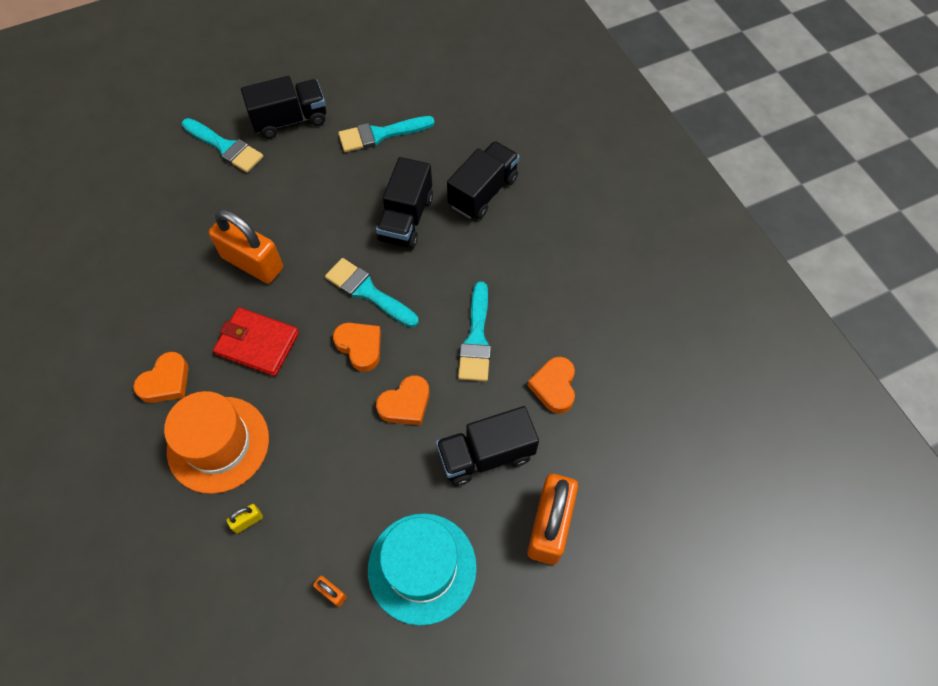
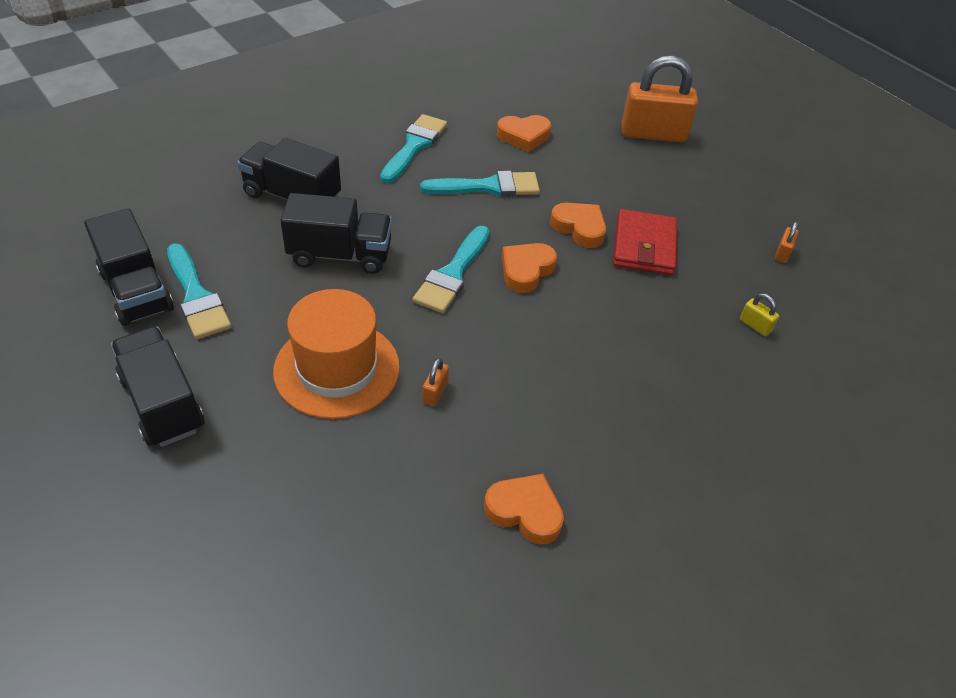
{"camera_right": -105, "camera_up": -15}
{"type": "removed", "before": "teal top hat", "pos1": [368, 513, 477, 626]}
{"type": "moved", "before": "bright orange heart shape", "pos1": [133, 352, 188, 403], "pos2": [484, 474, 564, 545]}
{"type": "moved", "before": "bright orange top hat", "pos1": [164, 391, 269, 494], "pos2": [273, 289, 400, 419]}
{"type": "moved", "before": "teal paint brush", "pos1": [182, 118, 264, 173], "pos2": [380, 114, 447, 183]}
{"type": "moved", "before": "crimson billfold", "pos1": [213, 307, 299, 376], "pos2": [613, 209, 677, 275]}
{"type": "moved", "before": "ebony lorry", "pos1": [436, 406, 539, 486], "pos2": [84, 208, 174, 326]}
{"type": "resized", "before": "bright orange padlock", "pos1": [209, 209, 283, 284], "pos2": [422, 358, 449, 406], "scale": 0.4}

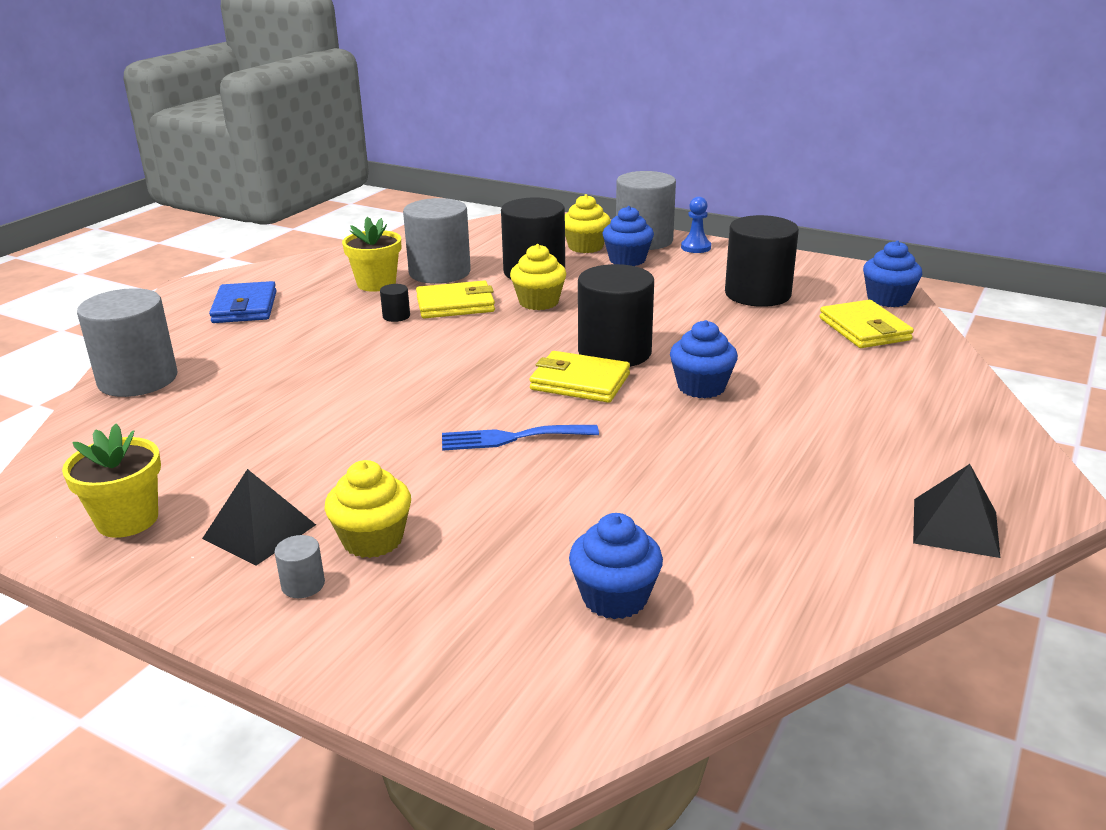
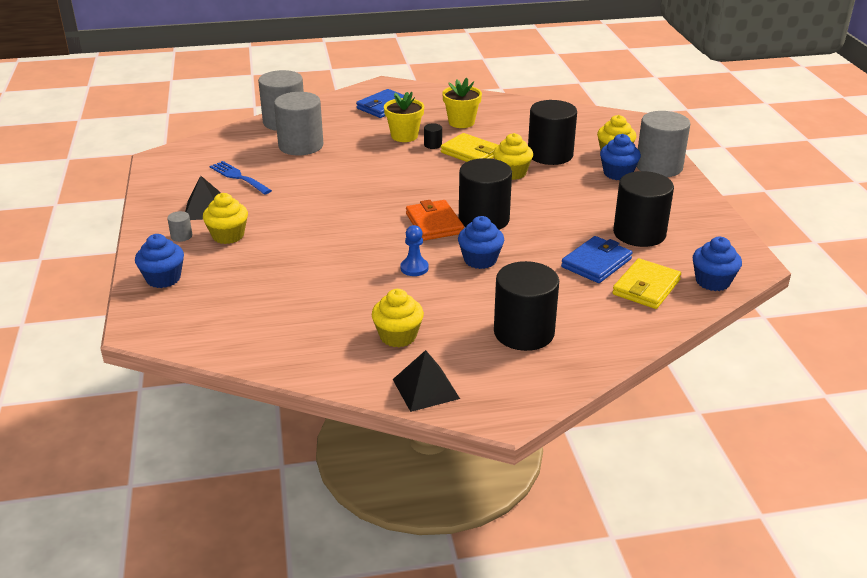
{"camera_right": 50, "camera_up": 5}
{"type": "added", "after": "bright yellow fairy cake", "pos2": [372, 289, 424, 347]}
{"type": "added", "after": "ebony solid cylinder", "pos2": [494, 261, 559, 351]}
{"type": "added", "after": "cobalt billfold", "pos2": [561, 236, 632, 283]}
{"type": "moved", "before": "bright yellow plant pot", "pos1": [62, 423, 161, 538], "pos2": [384, 92, 424, 142]}
{"type": "moved", "before": "ash-grey solid cylinder", "pos1": [403, 198, 471, 284], "pos2": [274, 92, 323, 155]}
{"type": "moved", "before": "cobalt table fork", "pos1": [442, 425, 599, 451], "pos2": [210, 161, 272, 195]}
{"type": "moved", "before": "cobalt fairy cake", "pos1": [569, 513, 663, 619], "pos2": [135, 234, 184, 288]}
{"type": "moved", "before": "cobalt pawn", "pos1": [681, 197, 711, 253], "pos2": [401, 225, 429, 276]}
{"type": "recoloured", "before": "bright yellow billfold", "after": "bright orange billfold", "pos1": [529, 351, 630, 403], "pos2": [406, 200, 464, 241]}

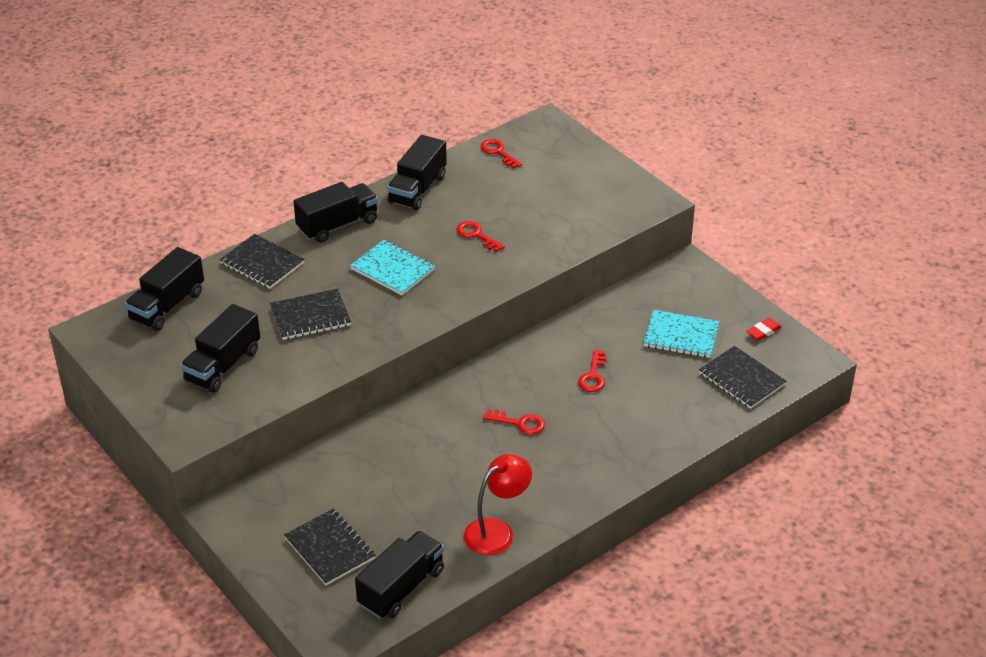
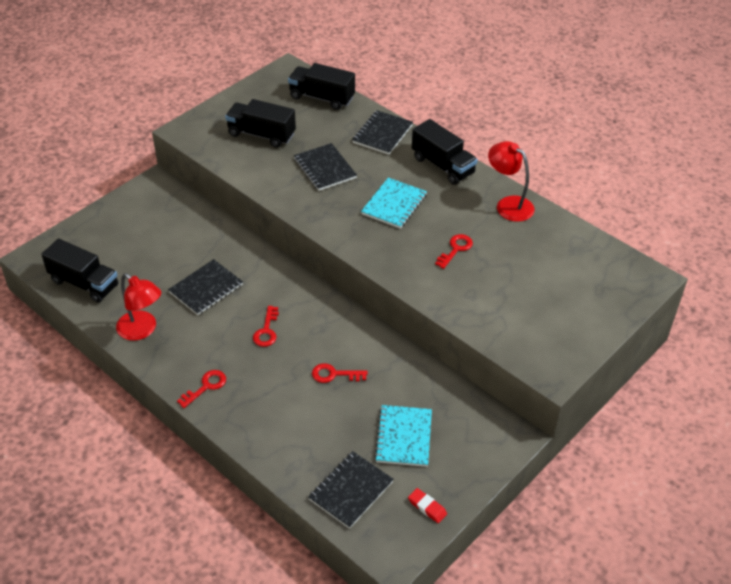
{"camera_right": 80, "camera_up": 5}
{"type": "moved", "before": "ebony exercise book", "pos1": [284, 509, 375, 585], "pos2": [168, 259, 243, 315]}
{"type": "moved", "before": "crimson door key", "pos1": [481, 139, 522, 169], "pos2": [177, 370, 226, 408]}
{"type": "replaced", "before": "ebony lorry", "after": "crimson desk lamp", "pos1": [387, 135, 447, 211], "pos2": [488, 141, 535, 222]}

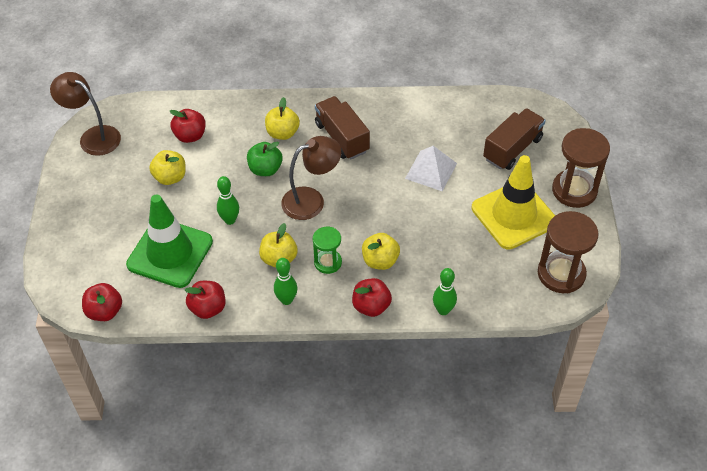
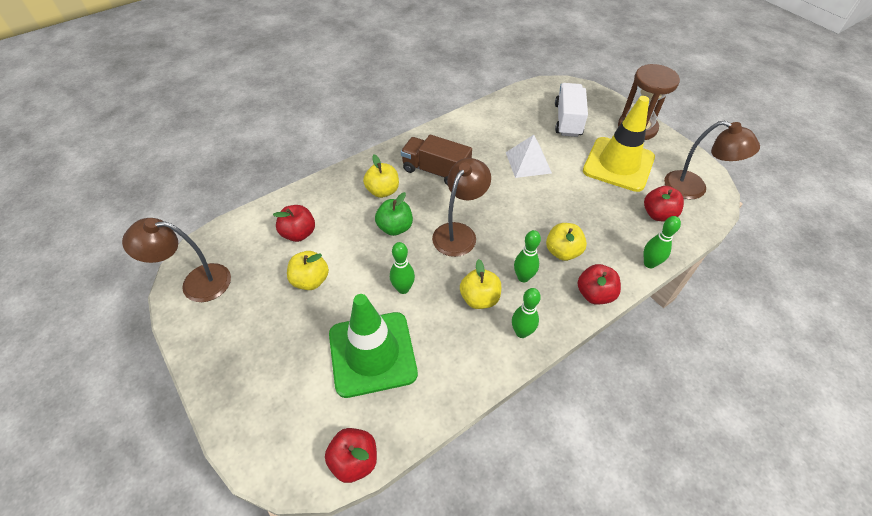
{"camera_right": -35, "camera_up": 0}
{"type": "moved", "before": "crimson apple fruit", "pos1": [185, 281, 226, 319], "pos2": [644, 186, 684, 222]}
{"type": "replaced", "before": "leaf-green hourglass", "after": "leaf-green skittle", "pos1": [313, 227, 342, 274], "pos2": [514, 230, 541, 282]}
{"type": "replaced", "before": "russet hourglass", "after": "russet desk lamp", "pos1": [538, 211, 598, 293], "pos2": [664, 121, 760, 199]}
{"type": "recoloured", "before": "russet lorry", "after": "white lorry", "pos1": [483, 108, 546, 170], "pos2": [555, 83, 588, 137]}

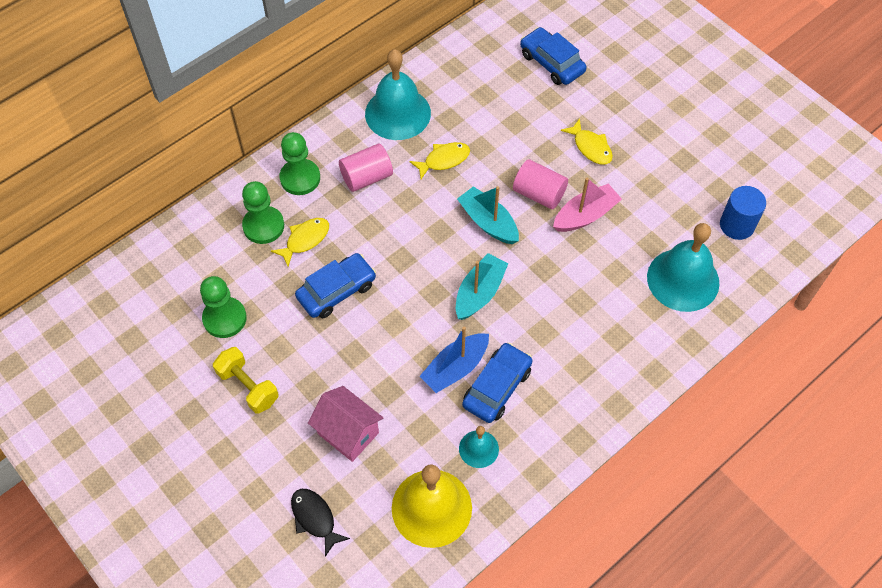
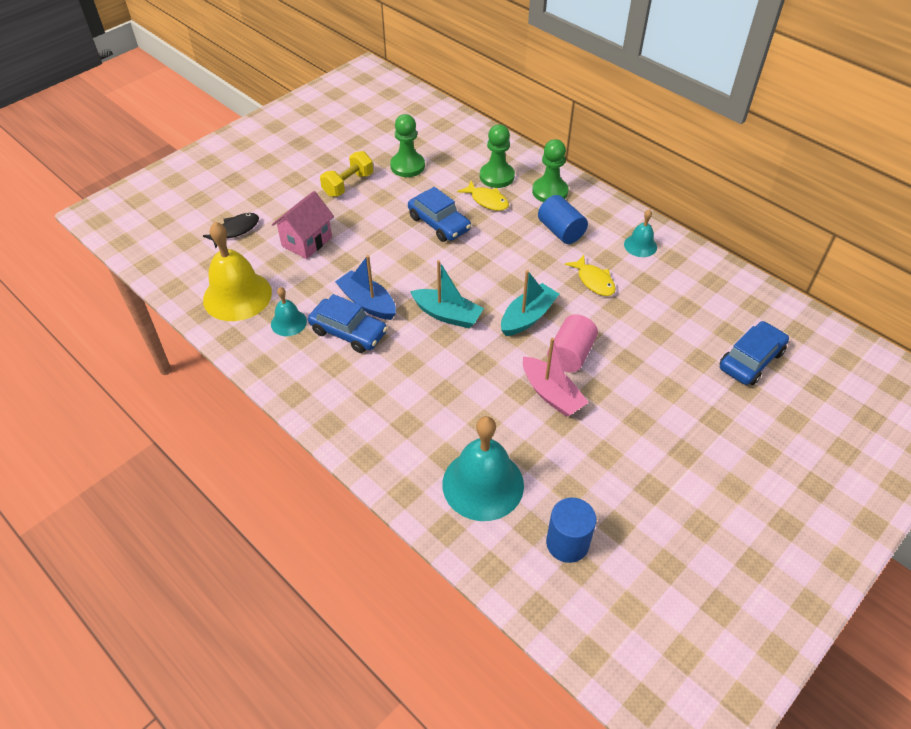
{"camera_right": 85, "camera_up": -10}
{"type": "removed", "before": "bright yellow fish figure", "pos1": [561, 118, 613, 165]}
{"type": "recoloured", "before": "rose-pink solid cylinder", "after": "cobalt solid cylinder", "pos1": [339, 144, 393, 192], "pos2": [538, 195, 588, 244]}
{"type": "resized", "before": "teal bell", "pos1": [365, 49, 431, 140], "pos2": [624, 209, 657, 257], "scale": 0.51}

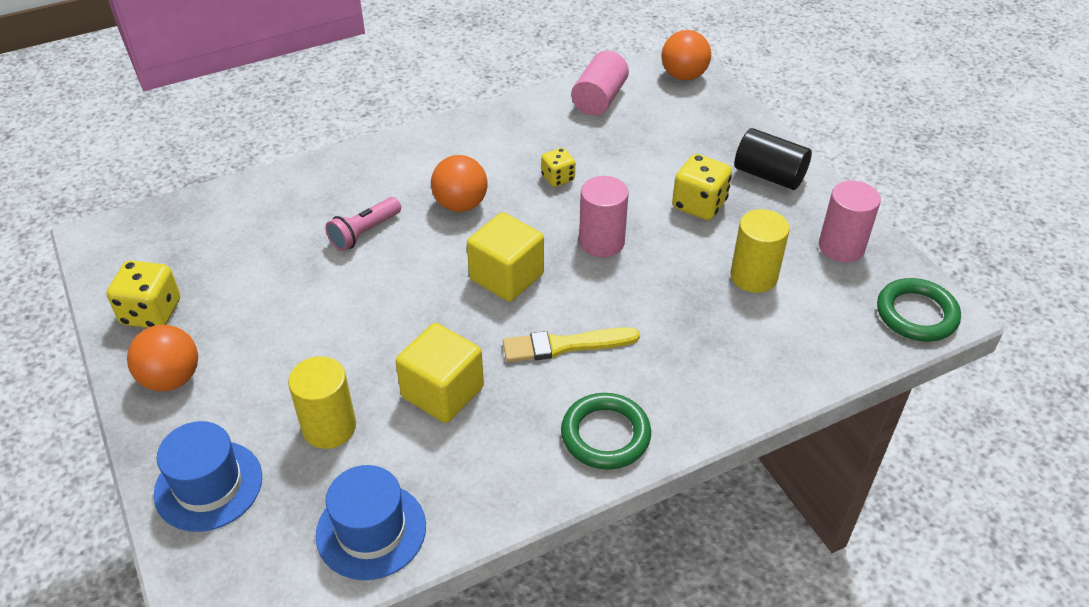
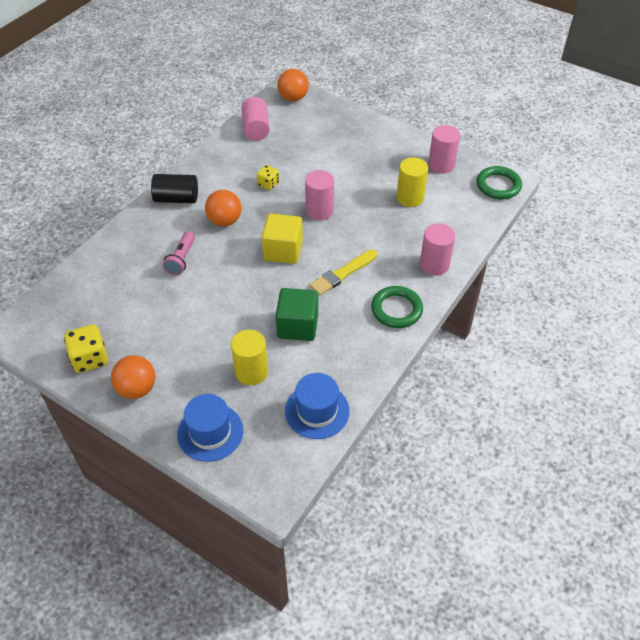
{"camera_right": -30, "camera_up": 5}
{"type": "removed", "before": "bright yellow dice", "pos1": [672, 154, 732, 220]}
{"type": "added", "after": "rose-pink solid cylinder", "pos2": [420, 223, 455, 276]}
{"type": "moved", "before": "ebony solid cylinder", "pos1": [734, 128, 812, 190], "pos2": [151, 174, 198, 203]}
{"type": "recoloured", "before": "bright yellow cube", "after": "leaf-green cube", "pos1": [395, 323, 484, 423], "pos2": [276, 288, 318, 341]}

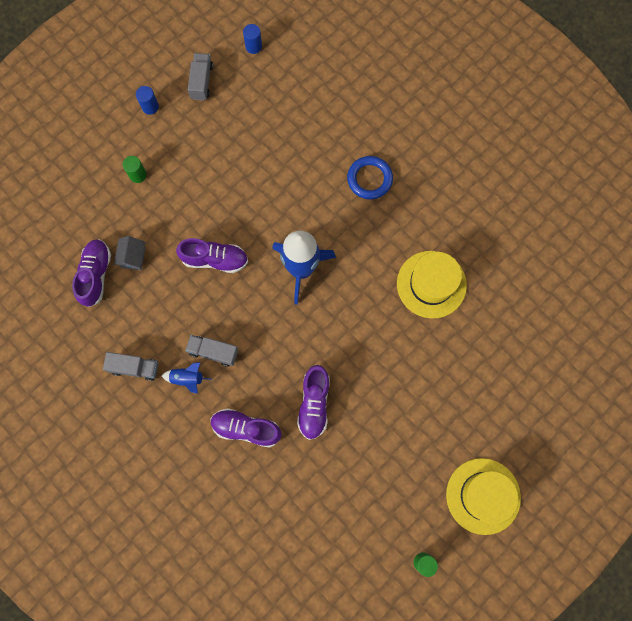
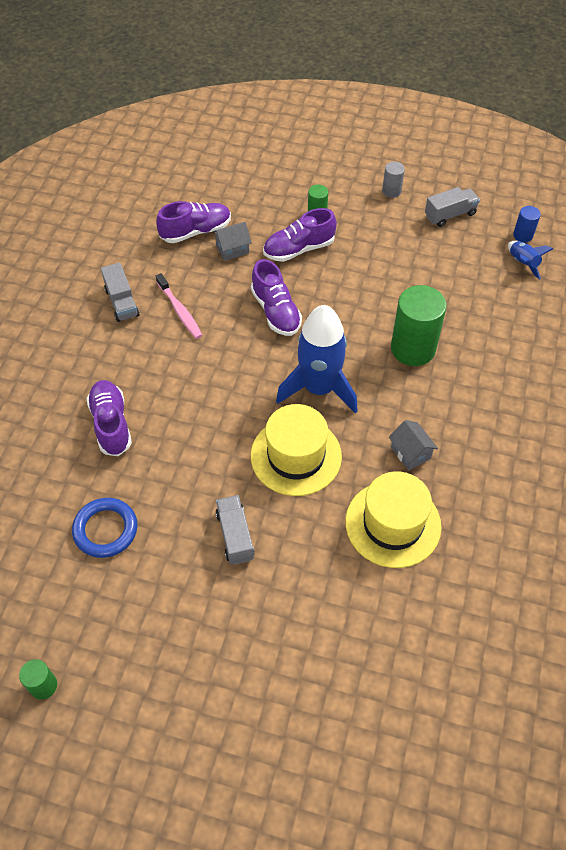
{"camera_right": 60, "camera_up": -20}
{"type": "added", "after": "rose-pink dental brush", "pos2": [156, 273, 202, 339]}
{"type": "added", "after": "ash-grey house", "pos2": [389, 420, 438, 471]}
{"type": "added", "after": "leaf-green solid cylinder", "pos2": [391, 285, 447, 366]}
{"type": "moved", "before": "cobalt spaceship", "pos1": [161, 362, 212, 394], "pos2": [508, 241, 553, 280]}
{"type": "moved", "before": "ash-grey lorry", "pos1": [186, 335, 239, 367], "pos2": [215, 495, 255, 565]}
{"type": "moved", "before": "purple sneaker", "pos1": [297, 365, 330, 440], "pos2": [263, 208, 337, 262]}
{"type": "moved", "before": "cobalt hoop", "pos1": [347, 156, 393, 199], "pos2": [72, 498, 137, 558]}
{"type": "moved", "before": "bright yellow top hat", "pos1": [446, 458, 521, 535], "pos2": [251, 404, 342, 496]}
{"type": "recoloured", "before": "cobalt solid cylinder", "after": "ash-grey solid cylinder", "pos1": [136, 86, 159, 115], "pos2": [382, 162, 405, 198]}

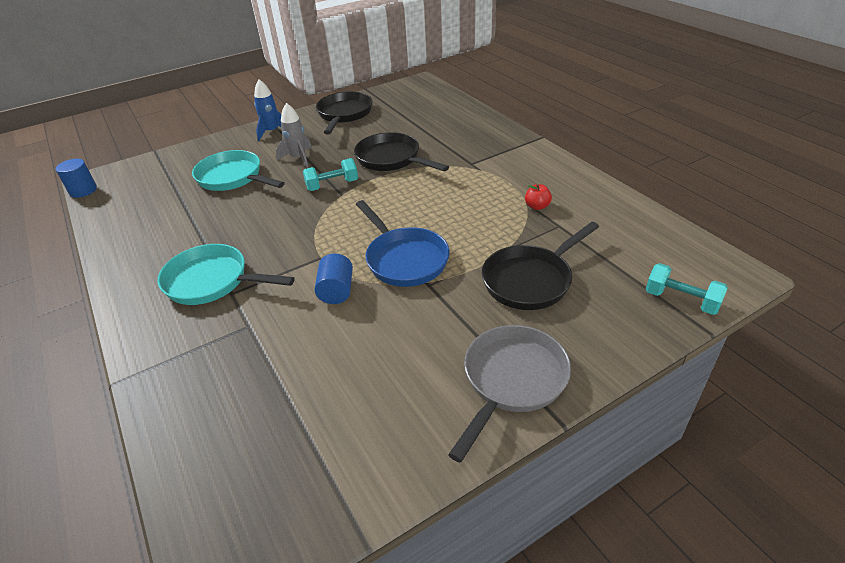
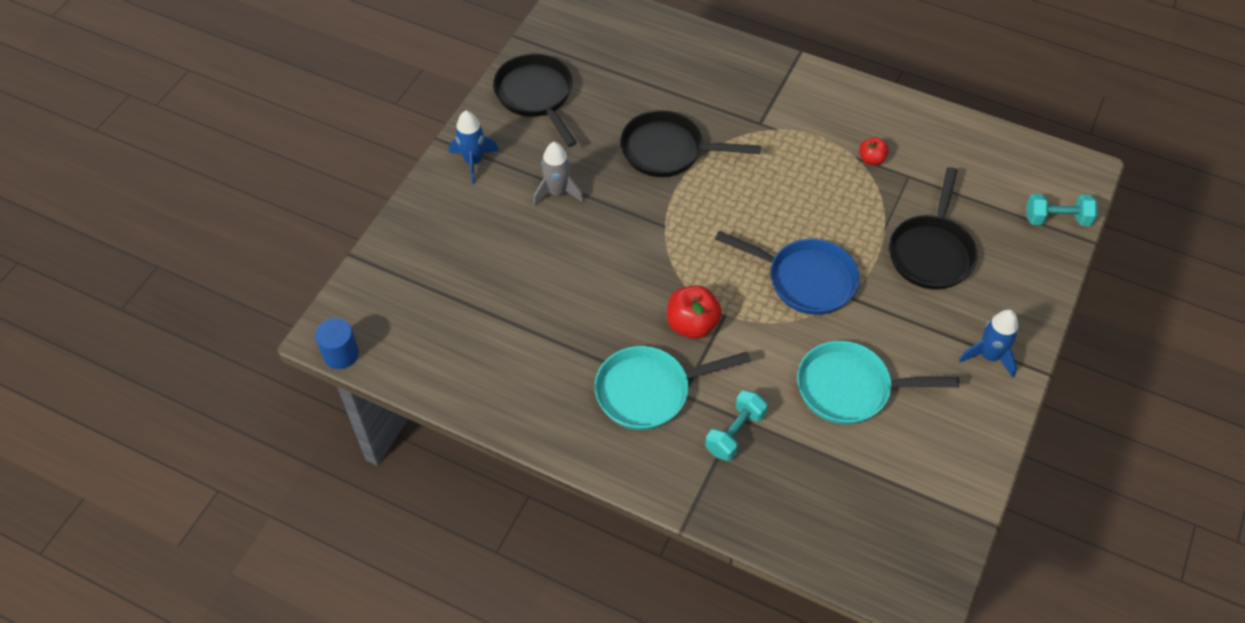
{"camera_right": -35, "camera_up": 15}
{"type": "removed", "before": "cobalt solid cylinder", "pos1": [314, 253, 353, 304]}
{"type": "added", "after": "crimson apple fruit", "pos2": [667, 285, 722, 339]}
{"type": "moved", "before": "teal frying pan", "pos1": [192, 150, 285, 191], "pos2": [797, 341, 960, 425]}
{"type": "moved", "before": "teal dumbbell", "pos1": [303, 158, 358, 191], "pos2": [705, 390, 768, 461]}
{"type": "replaced", "before": "ash-grey frying pan", "after": "cobalt spaceship", "pos1": [448, 325, 571, 463], "pos2": [959, 309, 1018, 378]}

